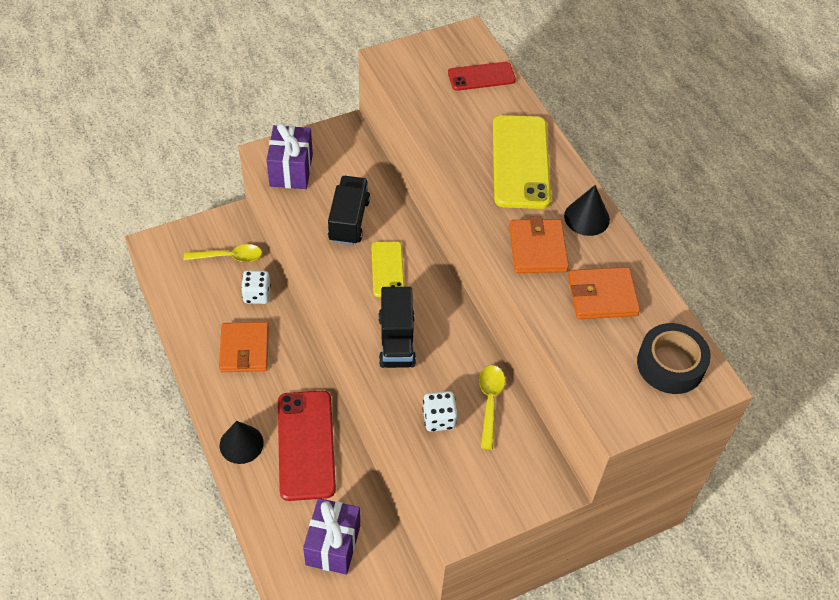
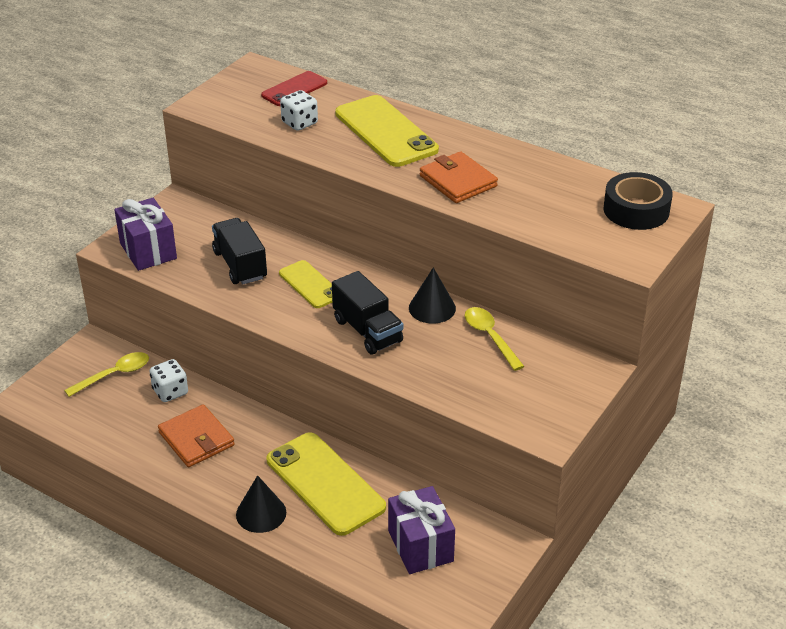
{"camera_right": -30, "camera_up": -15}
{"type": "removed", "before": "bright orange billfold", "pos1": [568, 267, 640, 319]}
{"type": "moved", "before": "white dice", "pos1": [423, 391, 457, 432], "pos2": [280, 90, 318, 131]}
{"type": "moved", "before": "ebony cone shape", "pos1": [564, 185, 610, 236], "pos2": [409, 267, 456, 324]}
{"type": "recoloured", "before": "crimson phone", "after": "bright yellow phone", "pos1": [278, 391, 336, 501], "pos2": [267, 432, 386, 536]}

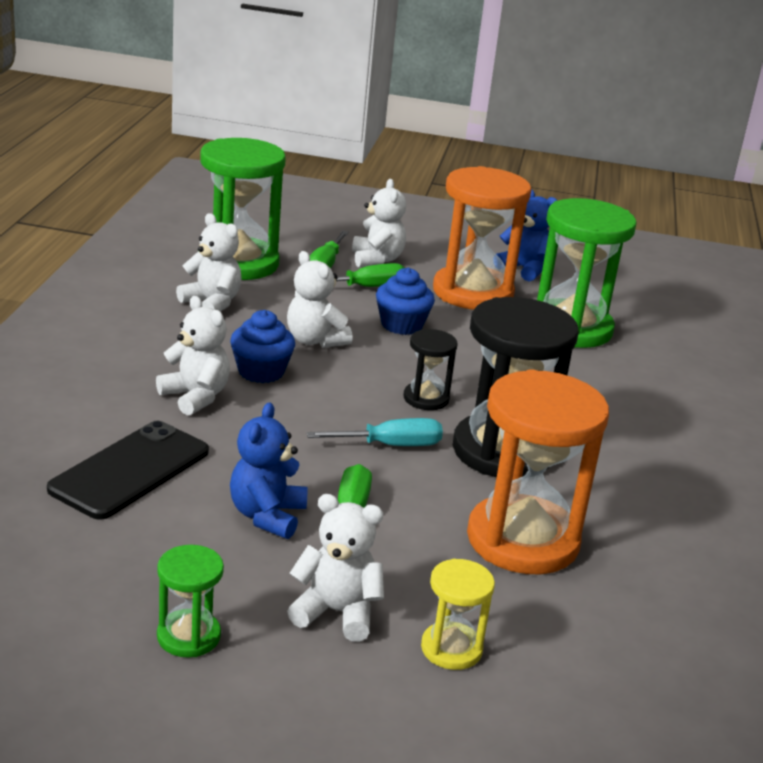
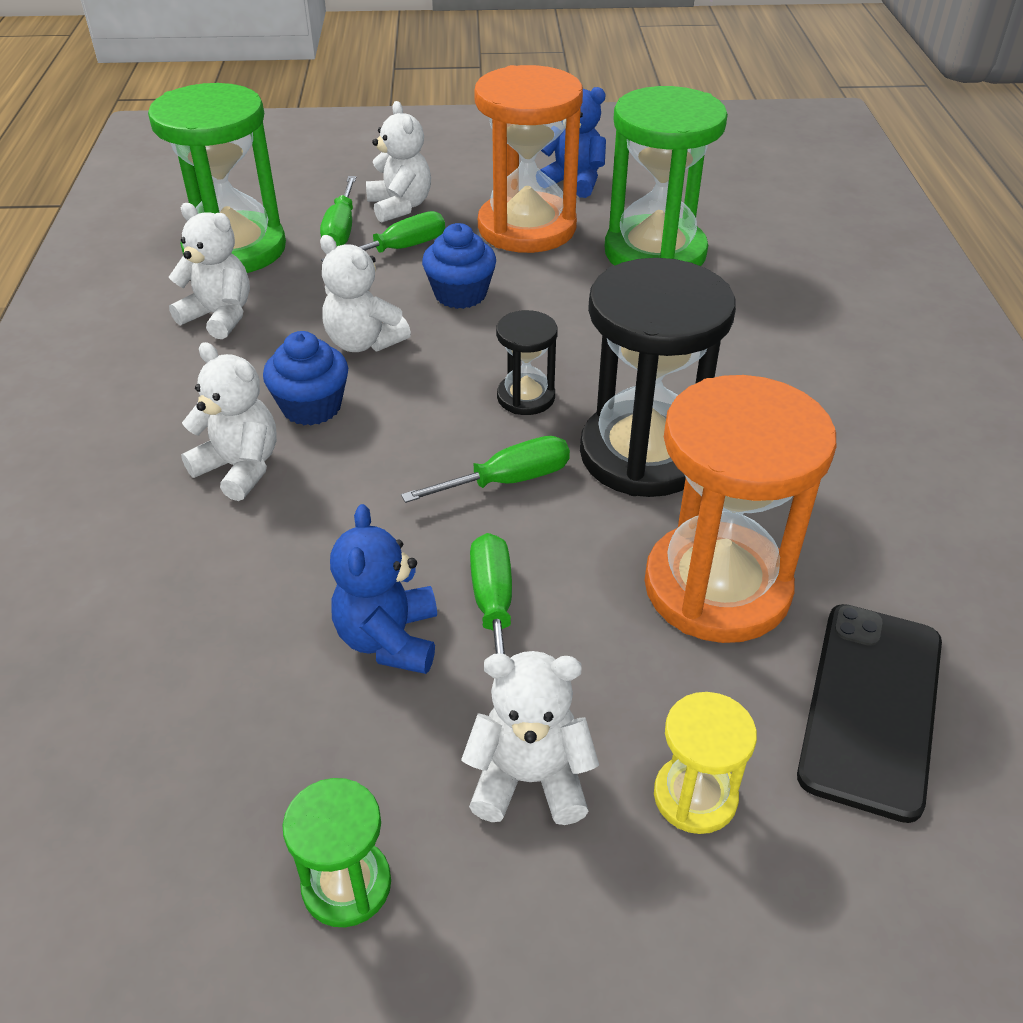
{"camera_right": -10, "camera_up": 15}
{"type": "moved", "before": "ebony phone", "pos1": [47, 421, 209, 520], "pos2": [797, 604, 942, 823]}
{"type": "recoloured", "before": "teal flat screwdriver", "after": "leaf-green flat screwdriver", "pos1": [307, 418, 443, 446], "pos2": [401, 436, 570, 503]}

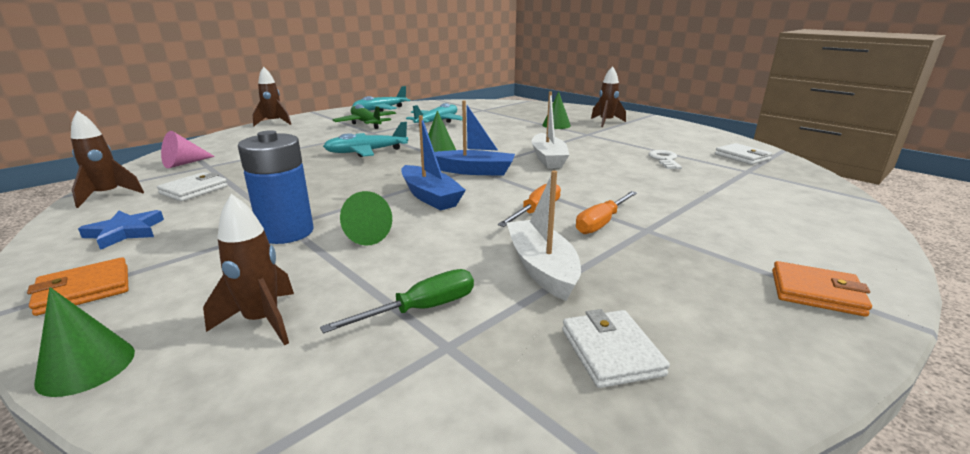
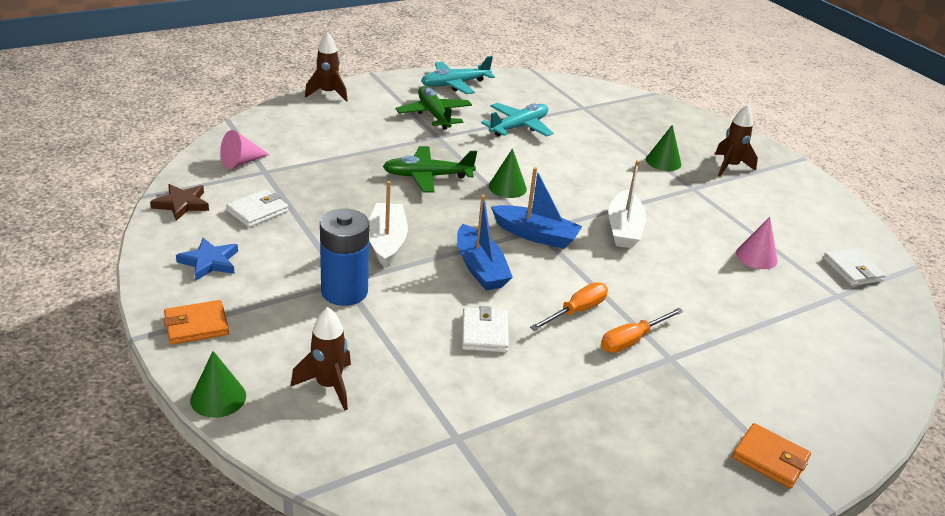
{"camera_right": 10, "camera_up": 10}
{"type": "removed", "before": "leaf-green flat screwdriver", "pos1": [320, 269, 474, 334]}
{"type": "removed", "before": "leaf-green cone shape", "pos1": [340, 191, 392, 246]}
{"type": "moved", "before": "white toy boat", "pos1": [507, 170, 581, 301], "pos2": [369, 181, 408, 268]}
{"type": "moved", "before": "white billfold", "pos1": [562, 309, 670, 388], "pos2": [462, 306, 509, 352]}
{"type": "replaced", "before": "russet spaceship", "after": "russet star shape", "pos1": [71, 111, 144, 208], "pos2": [150, 184, 209, 221]}
{"type": "replaced", "before": "white door key", "after": "rose-pink cone shape", "pos1": [649, 150, 682, 169], "pos2": [736, 217, 778, 269]}
{"type": "recoloured", "before": "teal toy plane", "after": "leaf-green toy plane", "pos1": [323, 122, 408, 157], "pos2": [383, 146, 477, 193]}

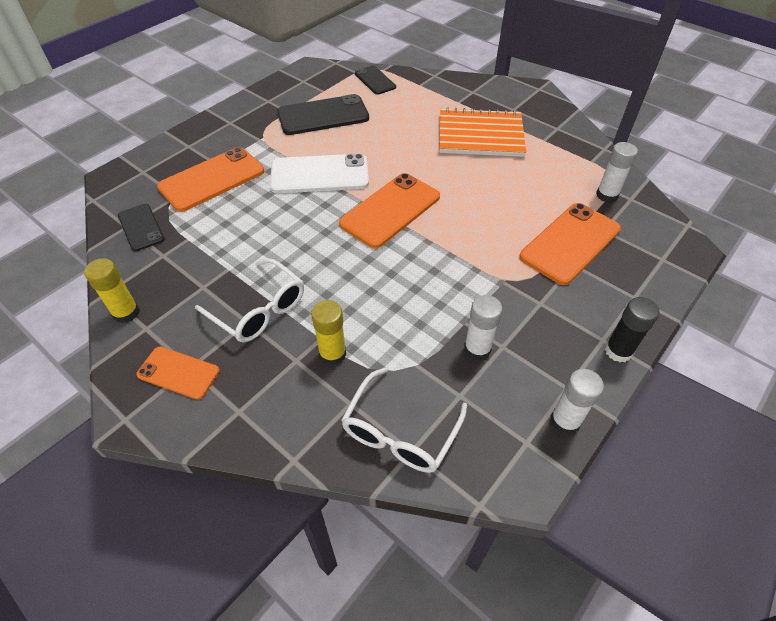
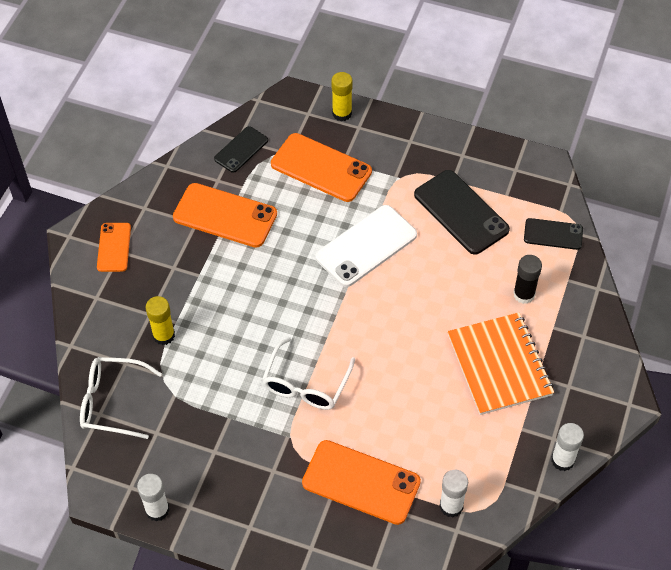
{"camera_right": 70, "camera_up": 5}
{"type": "moved", "before": "bright yellow glue", "pos1": [84, 258, 140, 323], "pos2": [331, 72, 352, 121]}
{"type": "moved", "before": "white eyeglasses", "pos1": [195, 258, 304, 342], "pos2": [262, 337, 355, 410]}
{"type": "moved", "before": "bright orange phone", "pos1": [339, 173, 440, 248], "pos2": [173, 183, 277, 248]}
{"type": "moved", "before": "white glue", "pos1": [464, 295, 503, 361], "pos2": [551, 423, 584, 471]}
{"type": "moved", "before": "ebony glue", "pos1": [605, 297, 660, 362], "pos2": [513, 255, 542, 304]}
{"type": "turned", "before": "white phone", "pos1": [270, 153, 369, 193], "pos2": [315, 205, 417, 287], "turn": 75}
{"type": "turned", "before": "ebony phone", "pos1": [355, 66, 396, 95], "pos2": [524, 218, 583, 250], "turn": 60}

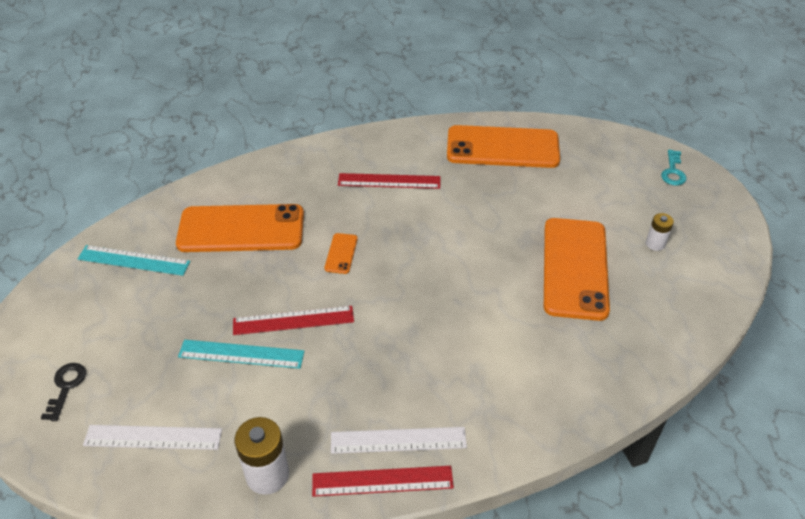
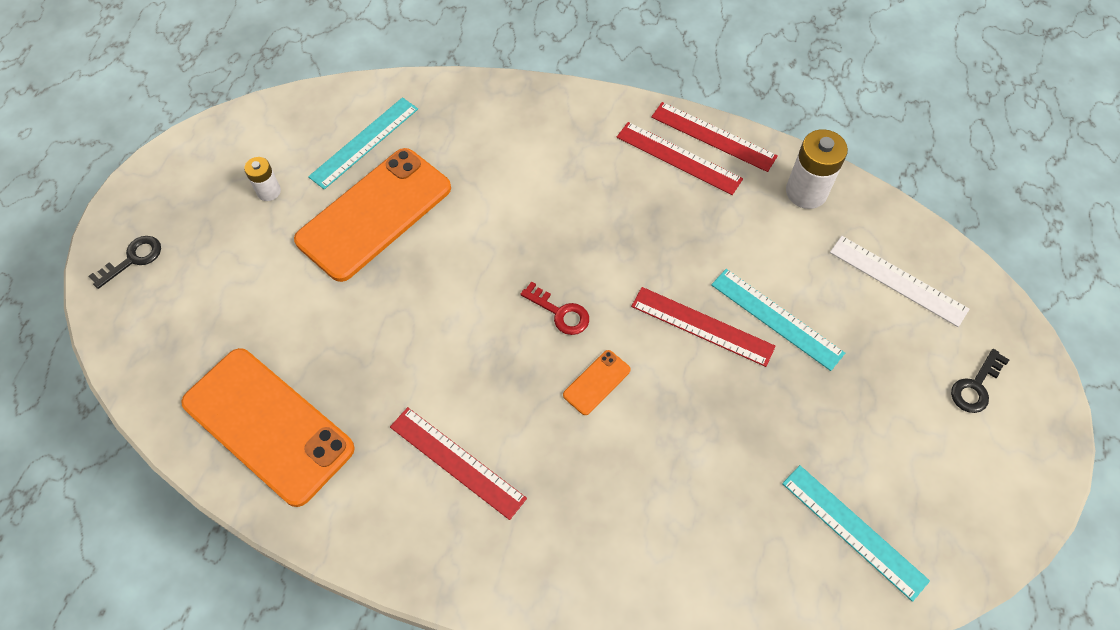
{"camera_right": -145, "camera_up": 15}
{"type": "removed", "before": "bright orange phone", "pos1": [176, 204, 304, 252]}
{"type": "added", "after": "teal measuring stick", "pos2": [308, 97, 418, 190]}
{"type": "added", "after": "crimson door key", "pos2": [520, 282, 589, 335]}
{"type": "recoloured", "before": "white measuring stick", "after": "crimson measuring stick", "pos1": [331, 427, 467, 454], "pos2": [617, 122, 743, 195]}
{"type": "recoloured", "before": "teal door key", "after": "ebony door key", "pos1": [661, 150, 687, 186], "pos2": [89, 236, 161, 289]}

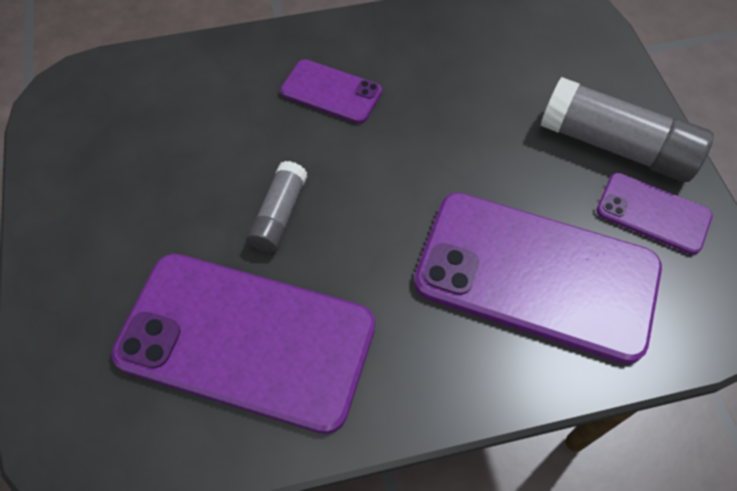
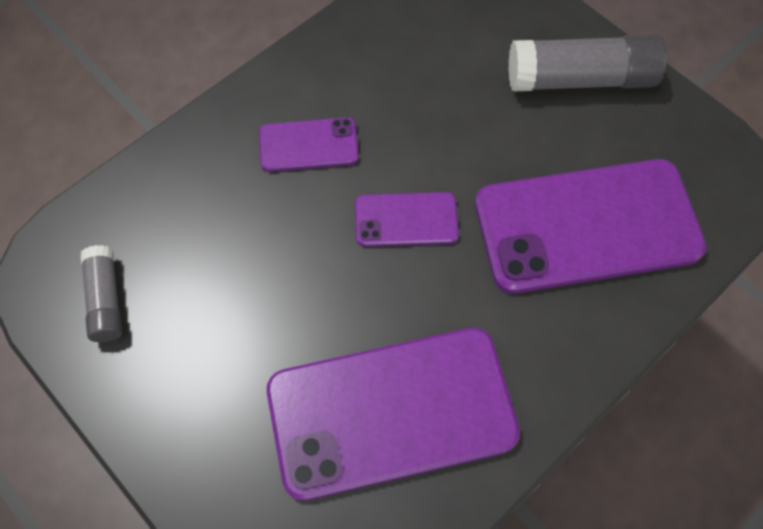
{"camera_right": -30, "camera_up": 5}
{"type": "moved", "before": "ash-grey glue", "pos1": [247, 161, 307, 253], "pos2": [80, 245, 123, 342]}
{"type": "moved", "before": "purple phone", "pos1": [596, 173, 713, 255], "pos2": [355, 192, 459, 247]}

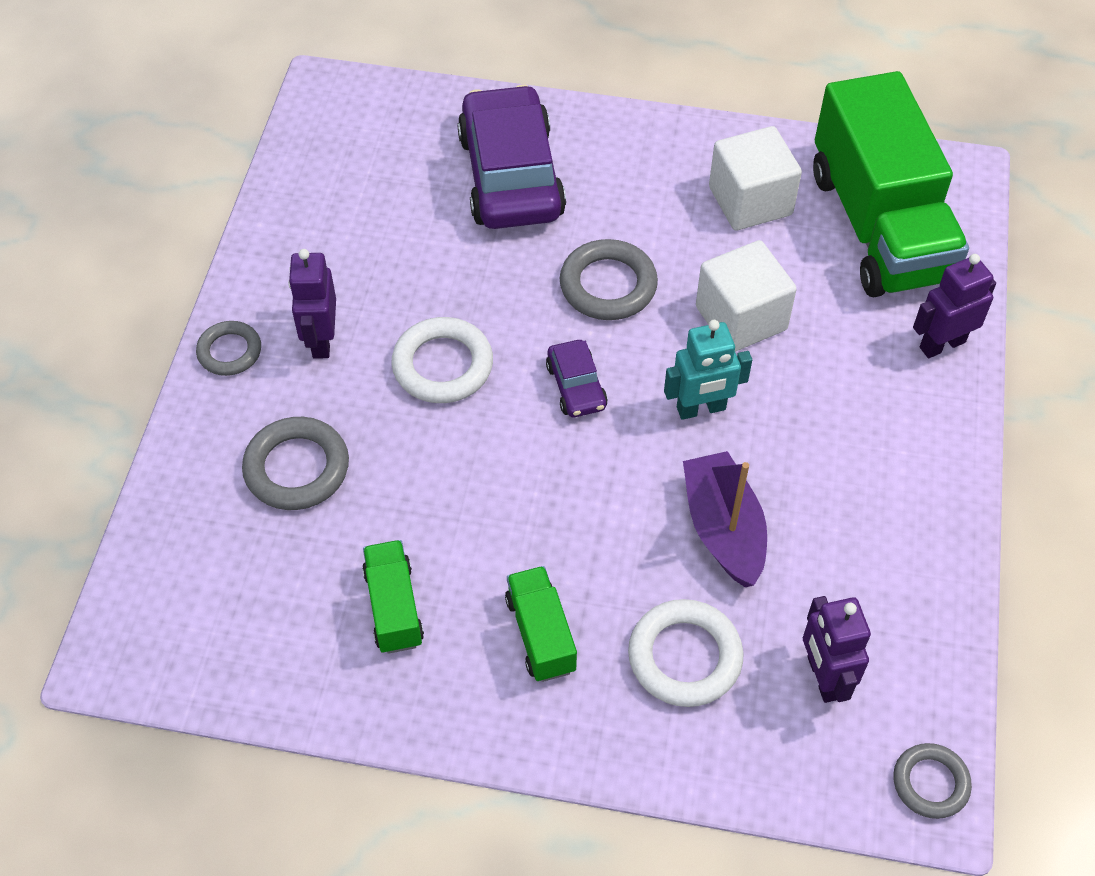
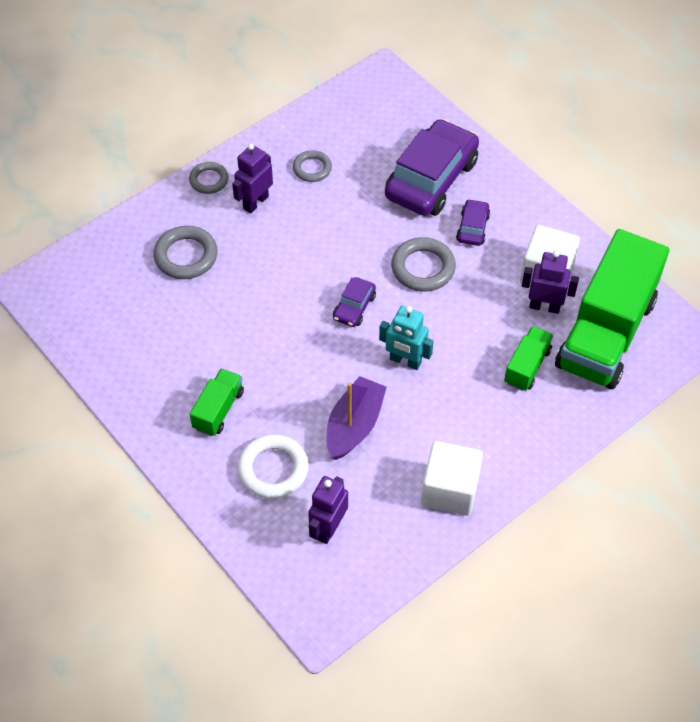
{"camera_right": 40, "camera_up": 0}
{"type": "removed", "before": "white hoop", "pos1": [391, 317, 493, 403]}
{"type": "added", "after": "purple car", "pos2": [456, 199, 490, 246]}
{"type": "moved", "before": "leaf-green lorry", "pos1": [362, 540, 424, 654], "pos2": [504, 326, 553, 391]}
{"type": "moved", "before": "white cube", "pos1": [696, 240, 797, 352], "pos2": [421, 441, 483, 516]}
{"type": "moved", "before": "ash-grey hoop", "pos1": [893, 743, 972, 819], "pos2": [293, 150, 332, 182]}
{"type": "moved", "before": "purple robot", "pos1": [913, 254, 996, 358], "pos2": [522, 250, 579, 314]}

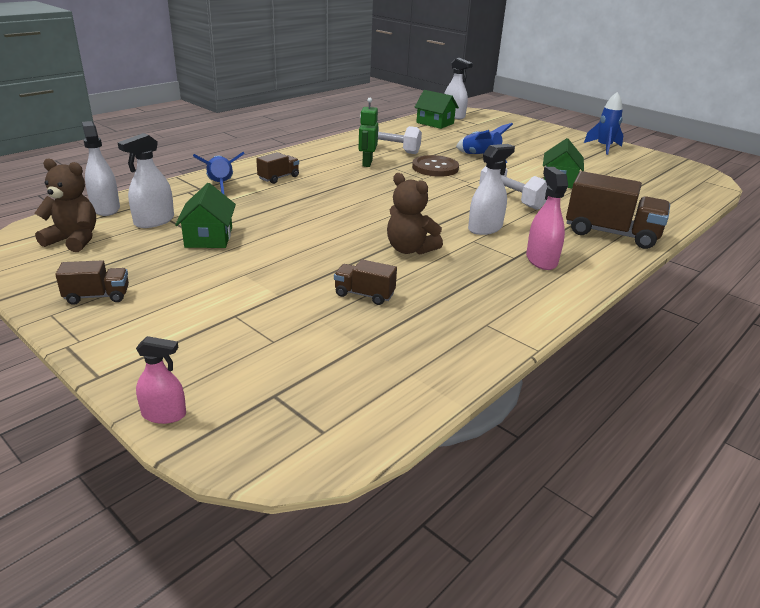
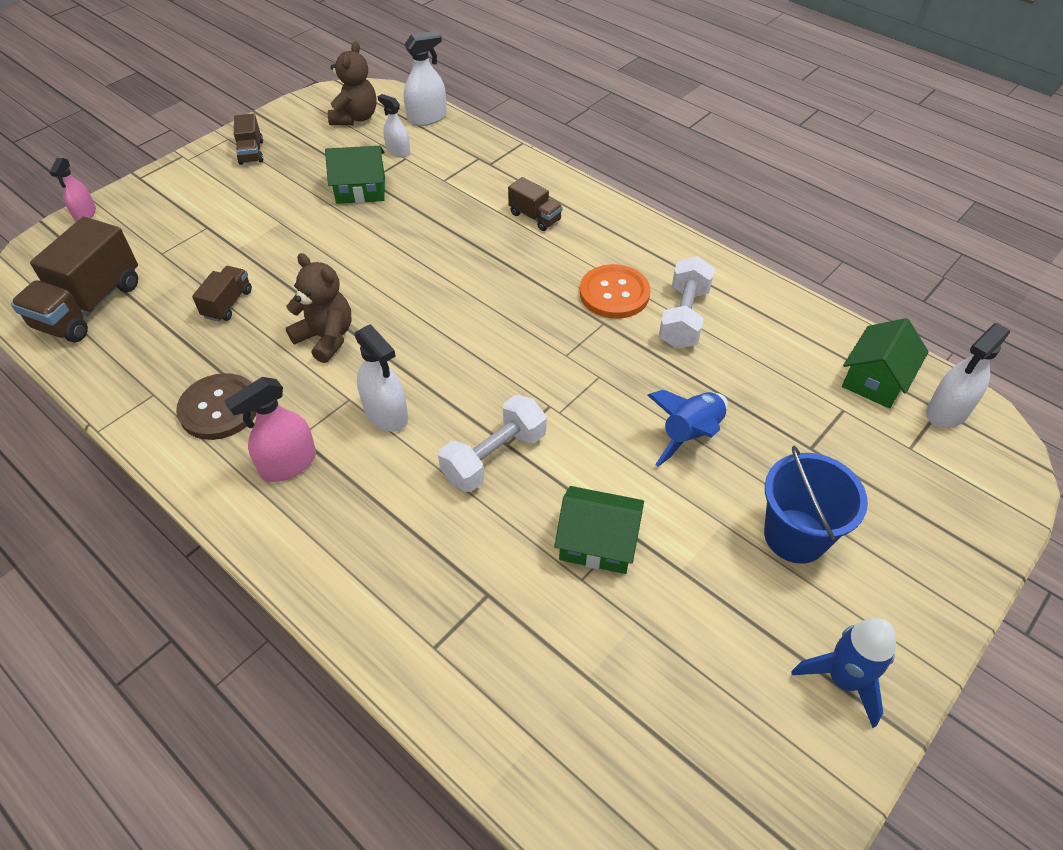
{"camera_right": 90, "camera_up": 20}
{"type": "removed", "before": "cobalt spaceship", "pos1": [193, 152, 245, 194]}
{"type": "added", "after": "cobalt sand bucket", "pos2": [764, 446, 868, 564]}
{"type": "moved", "before": "russet shirt button", "pos1": [412, 155, 459, 177], "pos2": [176, 373, 256, 440]}
{"type": "moved", "before": "russet lorry", "pos1": [566, 171, 670, 249], "pos2": [11, 217, 138, 342]}
{"type": "replaced", "before": "leaf-green robot", "after": "bright orange shirt button", "pos1": [359, 98, 378, 167], "pos2": [580, 264, 650, 319]}
{"type": "turned", "before": "russet stuffed bear", "pos1": [387, 173, 443, 255], "pos2": [286, 253, 351, 363], "turn": 90}
{"type": "turned", "before": "rose-pink spray bottle", "pos1": [526, 167, 568, 270], "pos2": [225, 377, 316, 482], "turn": 150}
{"type": "resized", "before": "white spray bottle", "pos1": [118, 133, 174, 228], "pos2": [378, 94, 410, 157], "scale": 0.66}

